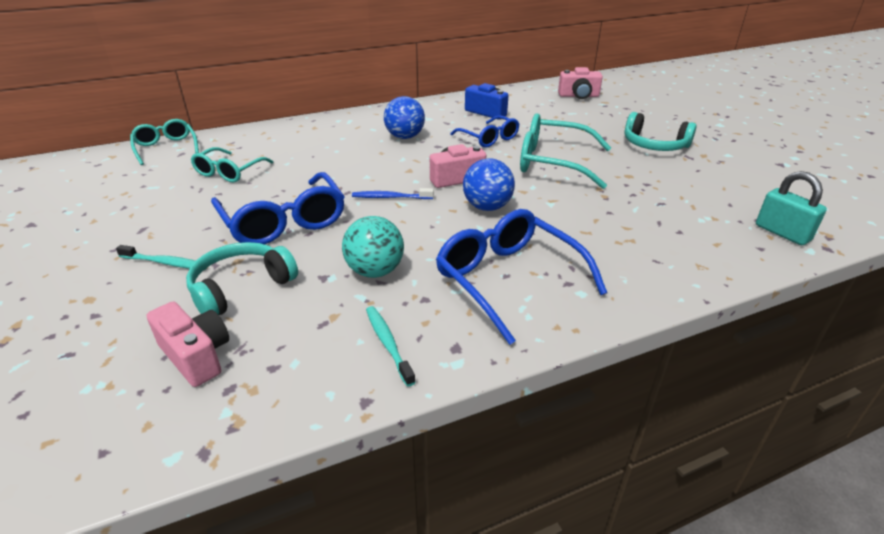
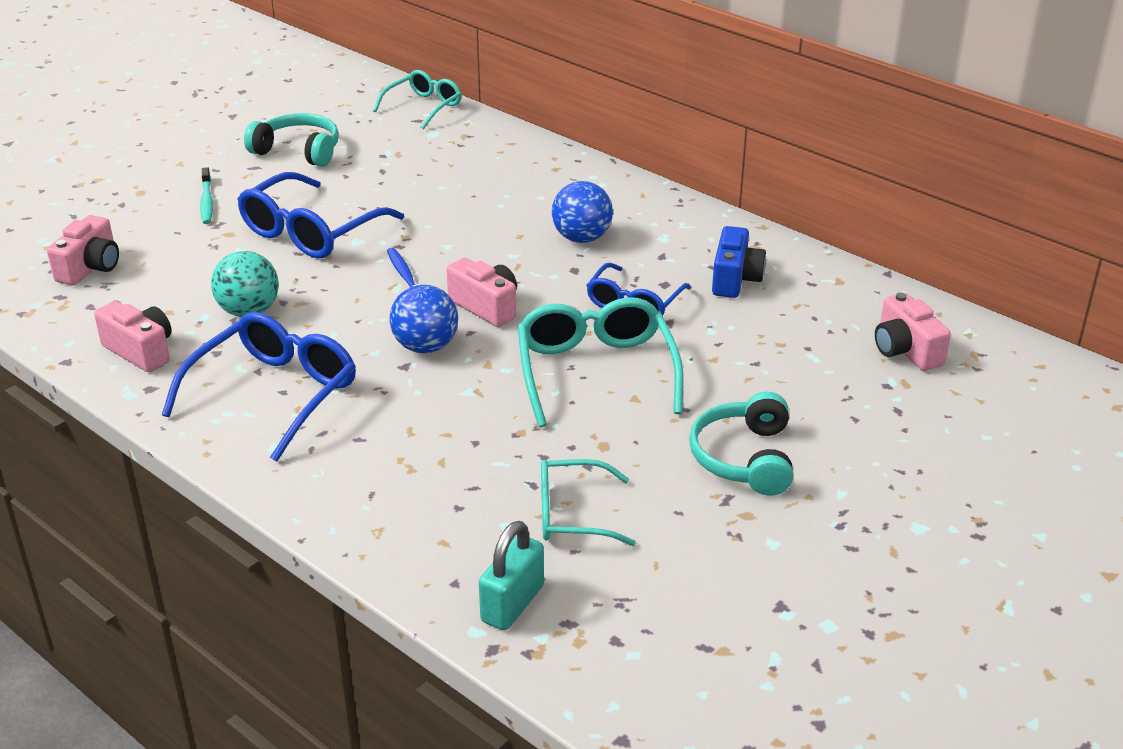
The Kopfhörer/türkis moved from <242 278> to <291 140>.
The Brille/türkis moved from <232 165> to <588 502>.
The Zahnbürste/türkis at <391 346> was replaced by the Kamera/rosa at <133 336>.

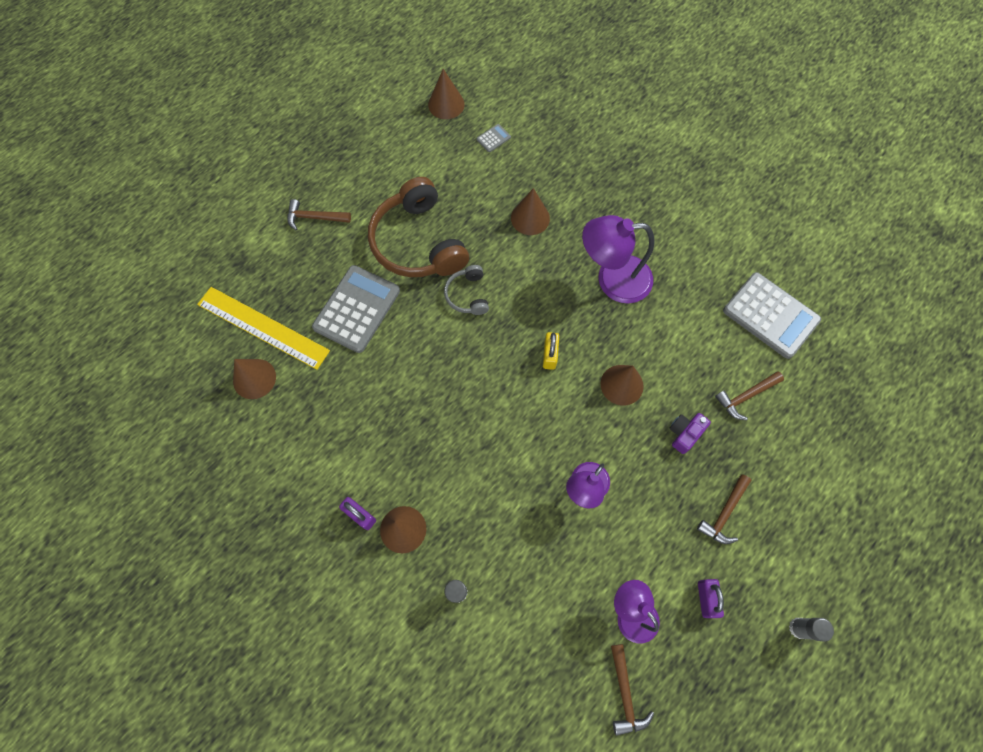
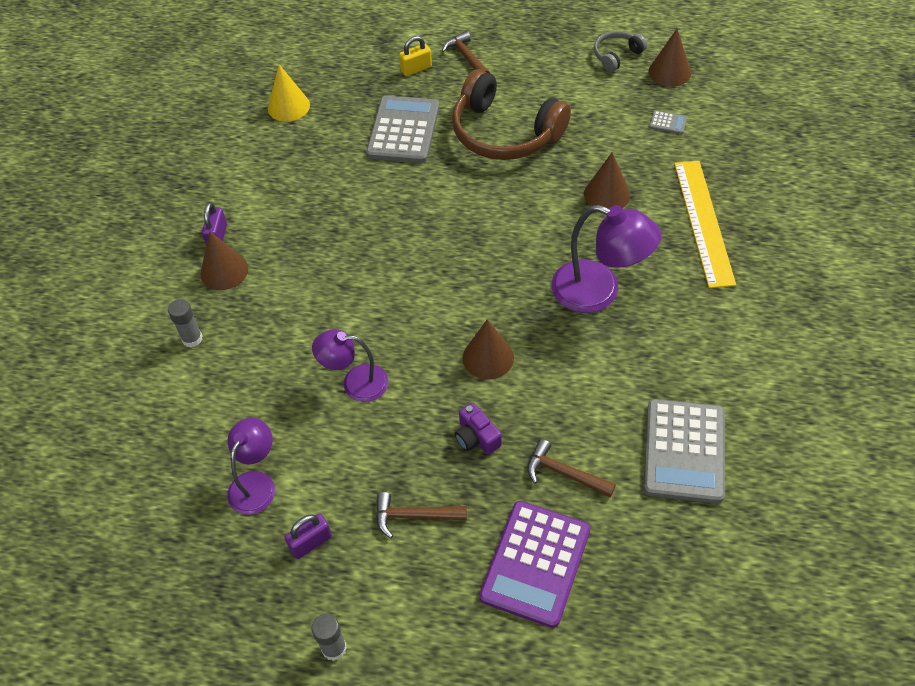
The Lineal/gelb moved from <263 328> to <705 224>.
The Kegel/braun at <254 379> became the Kegel/gelb at <289 93>.
The Taschenrechner/grau at <356 309> turned 75 degrees counterclockwise.
The Kopfhörer/braun at <418 227> turned 90 degrees counterclockwise.
The Kopfhörer/grau moved from <466 290> to <620 51>.
The Vorhängeschloss/gelb moved from <551 351> to <415 56>.
The Lampe/lila at <618 259> turned 150 degrees clockwise.
The Hammer/braun at <632 690> disappeared.
The Kamera/lila at <690 433> turned 135 degrees counterclockwise.
The Taschenrechner/lila at <534 564> appeared.

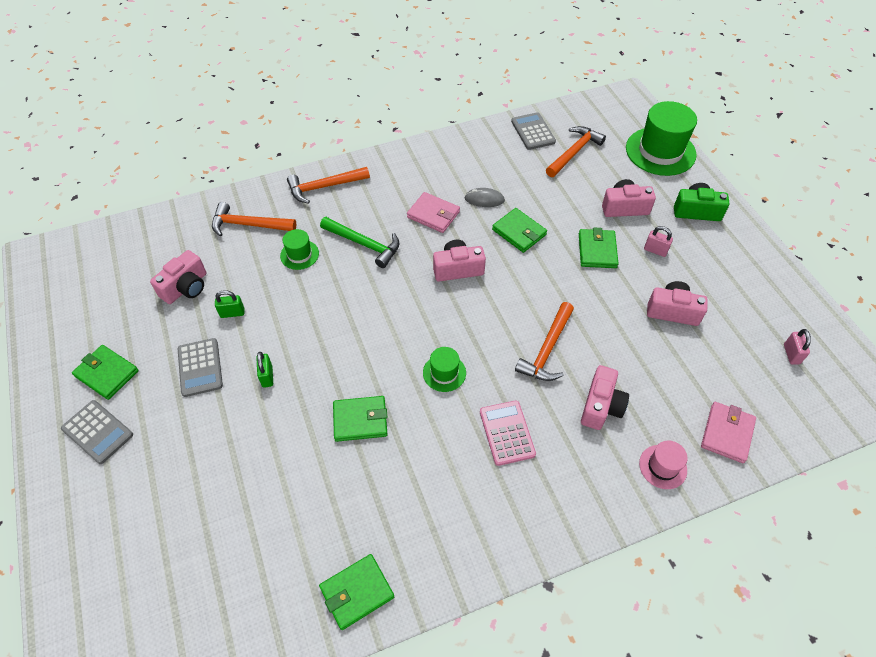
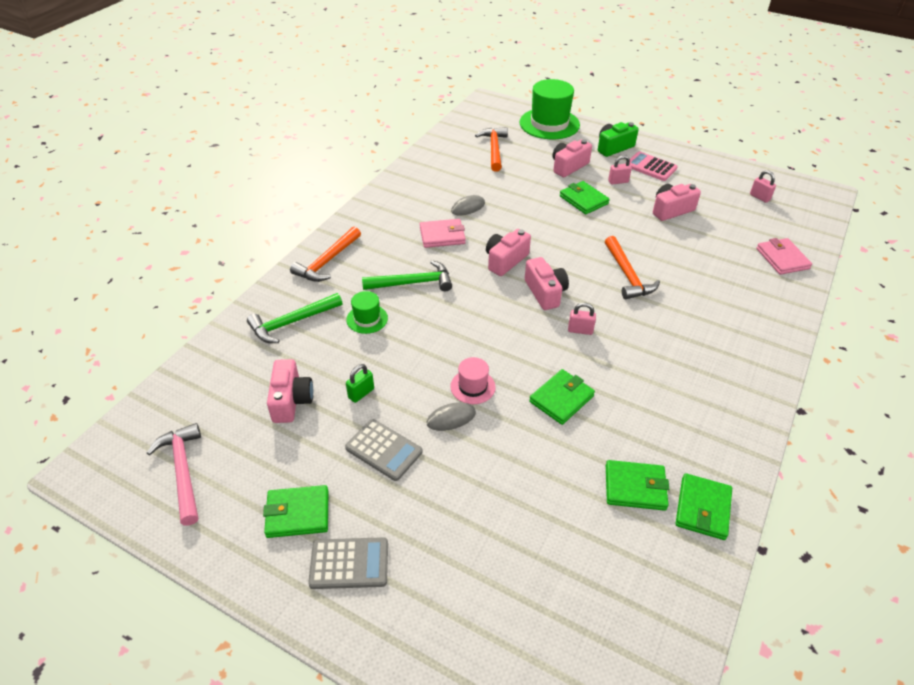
The Hammer/orange at <254 219> became the Hammer/grün at <294 318>.
The Vorhängeschloss/grün at <264 370> was replaced by the Computermaus/grau at <451 416>.
The Hut/grün at <444 369> was replaced by the Vorhängeschloss/rosa at <582 319>.
The Taschenrechner/rosa moved from <508 433> to <653 166>.
The Geldbörse/grün moved from <519 230> to <637 485>.
The Taschenrechner/grau at <533 131> disappeared.
The Kamera/rosa moved from <605 397> to <547 283>.
The Hut/rosa moved from <663 465> to <473 380>.
The Hammer/rosa at <174 474> appeared.

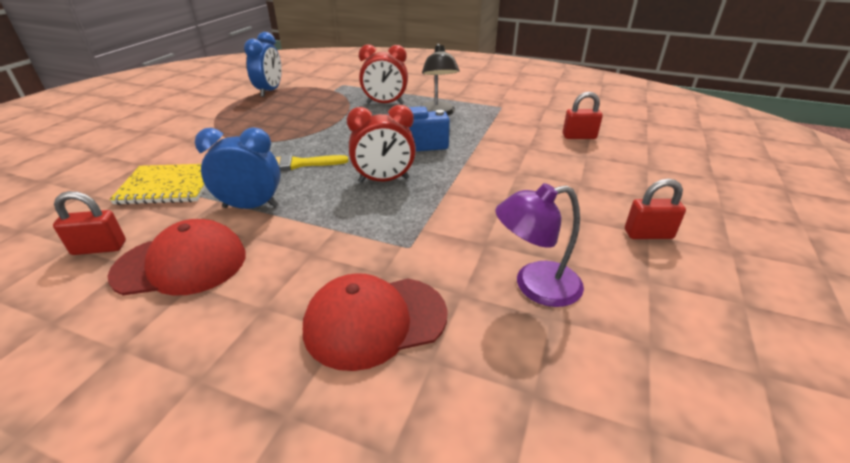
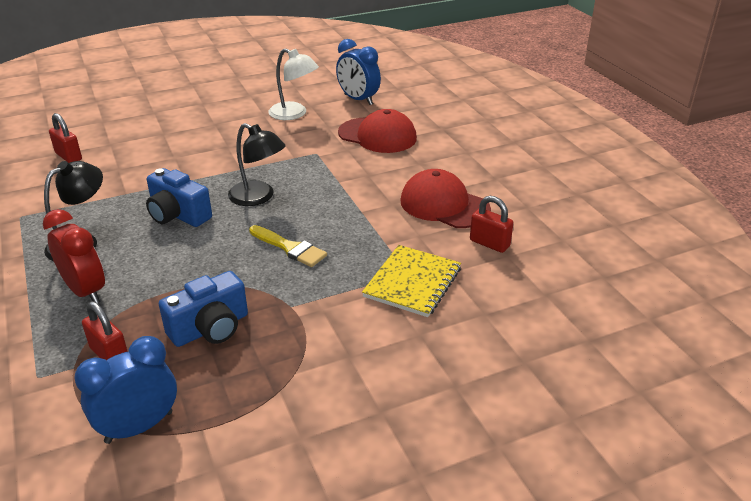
The Notizbuch/gelb at <157 184> turned 75 degrees clockwise.
The Wecker/blau moved from <238 168> to <358 72>.
The Wecker/rot at <381 144> was replaced by the Lampe/schwarz at <257 164>.
The Lampe/lila at <539 245> became the Lampe/weiß at <293 84>.
The Vorhängeschloss/rot moved from <655 209> to <105 330>.
The Kamera/blau at <203 309> appeared.

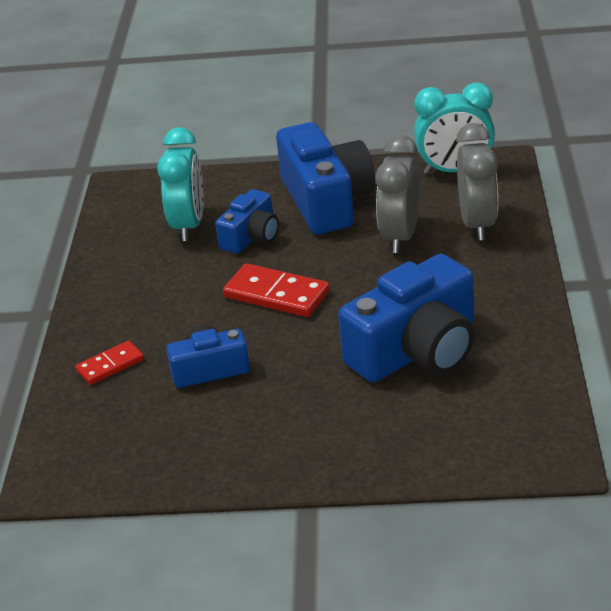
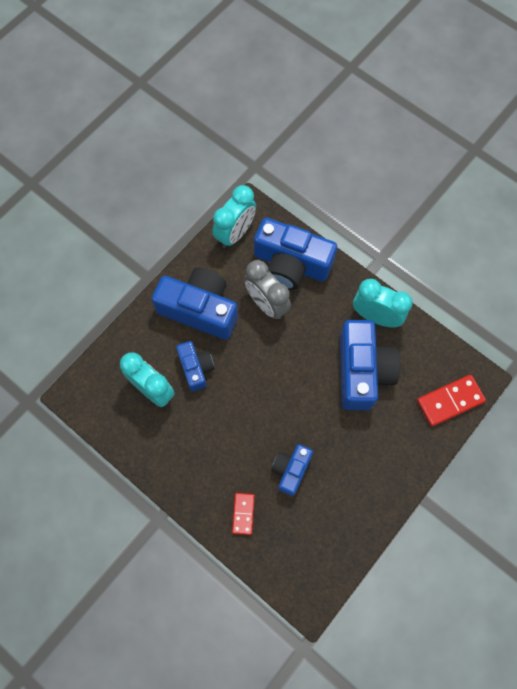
The Dominostein/rot moved from <276 290> to <451 401>.
The Wecker/grau at <477 182> was replaced by the Kamera/blau at <295 254>.
The Wecker/türkis at <383 303> appeared.

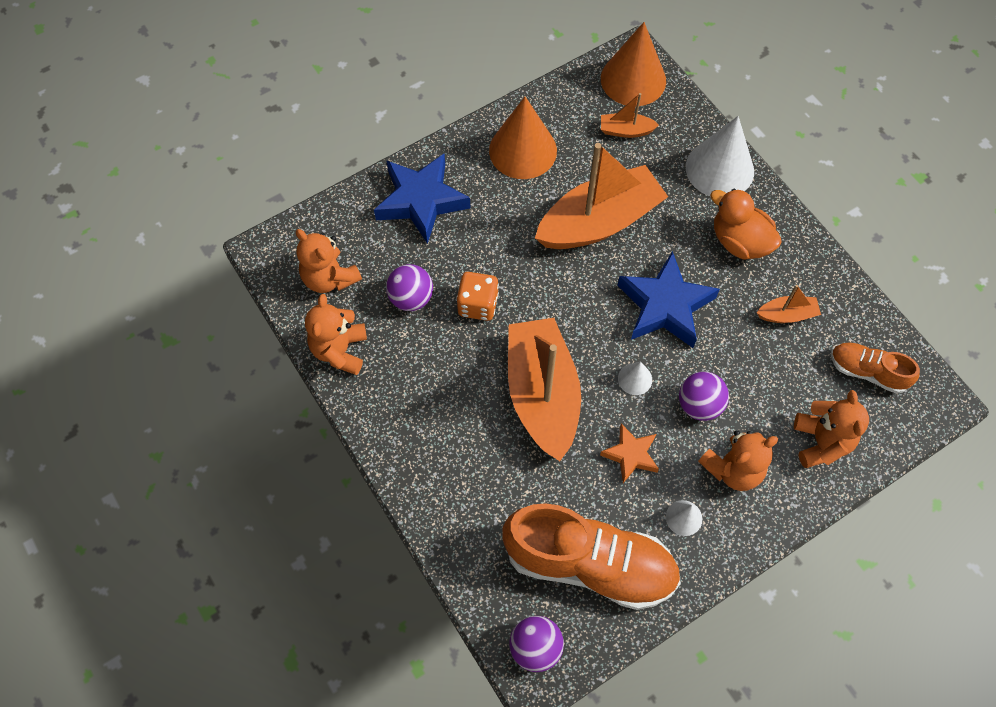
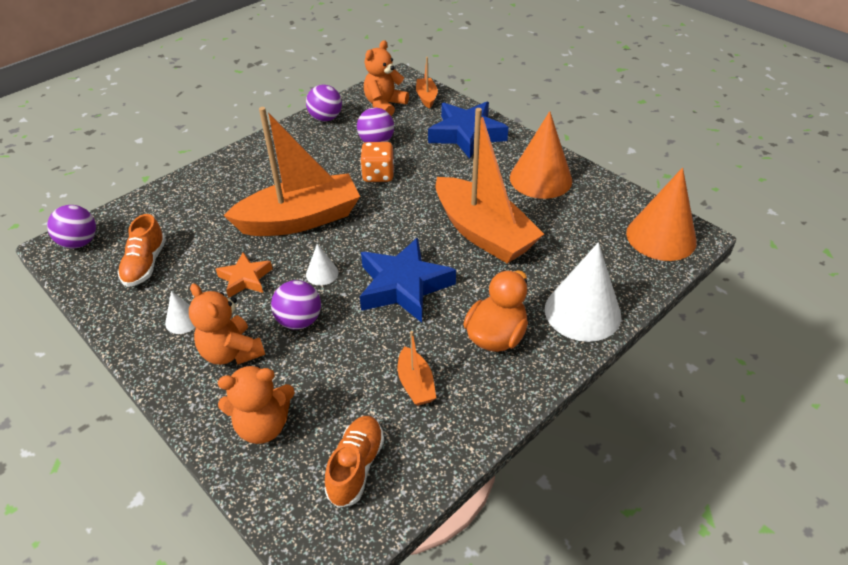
The Teddybär/orange at <336 334> was replaced by the Ball/lila at <324 103>.
The Schuh/orange at <592 556> changed to 0.51 times the size.
The Boot/orange moved from <630 115> to <427 83>.

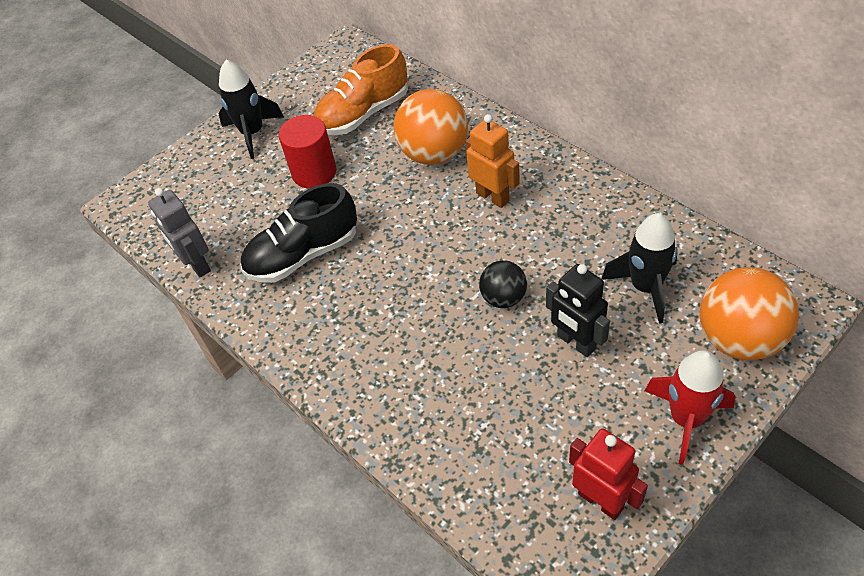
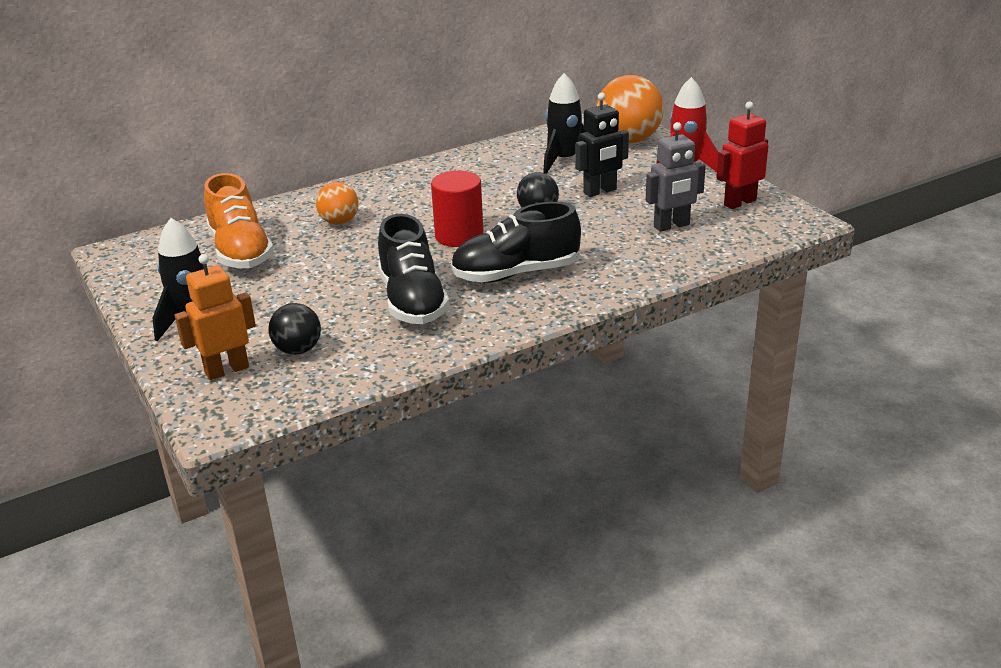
The Roboter/grau moved from <179 232> to <676 177>.
The Vollzylinder/rot moved from <307 152> to <457 209>.
The Ball/orange at <431 127> changed to 0.56 times the size.
The Roboter/orange moved from <493 161> to <215 317>.
The Ball/schwarz at <294 329> appeared.
The Schuh/schwarz at <515 242> appeared.

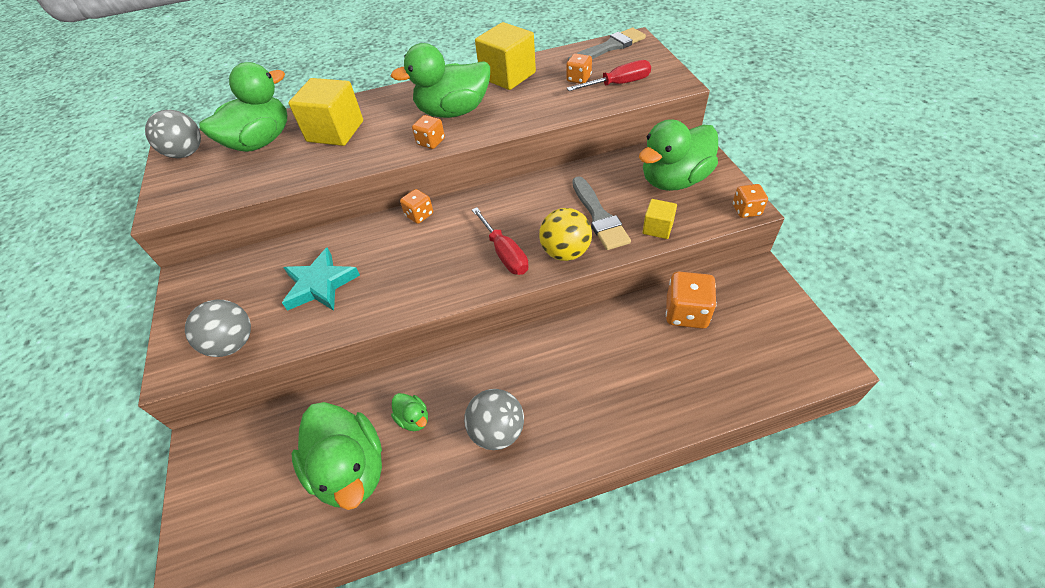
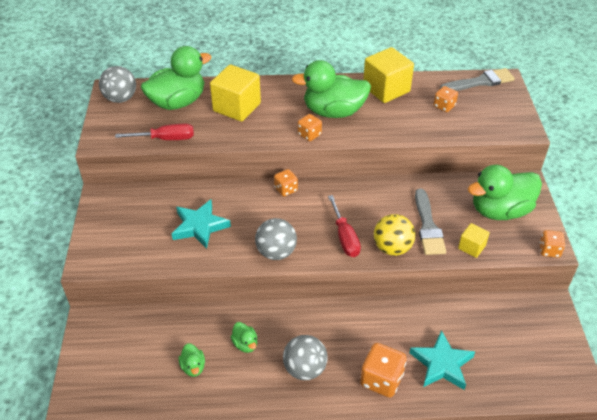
The Ball/grau moved from <218 328> to <276 239>.
The Ente/grün at <337 456> changed to 0.43 times the size.
The Schraubenzieher/rot moved from <609 75> to <154 132>.
The Spielwürfel/orange moved from <691 300> to <383 370>.
The Stern/türkis at <442 360> appeared.

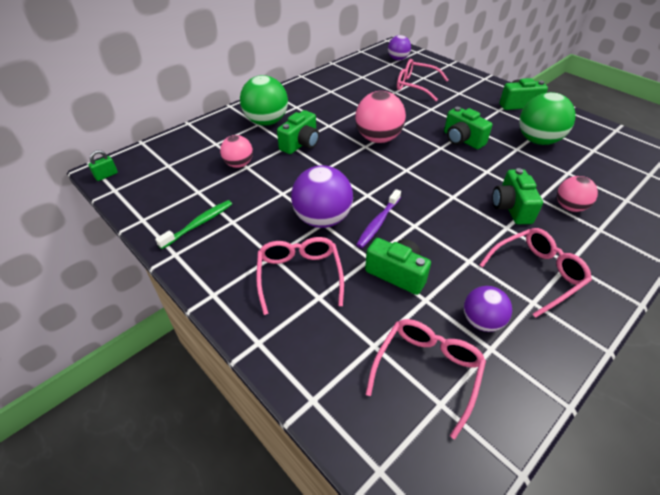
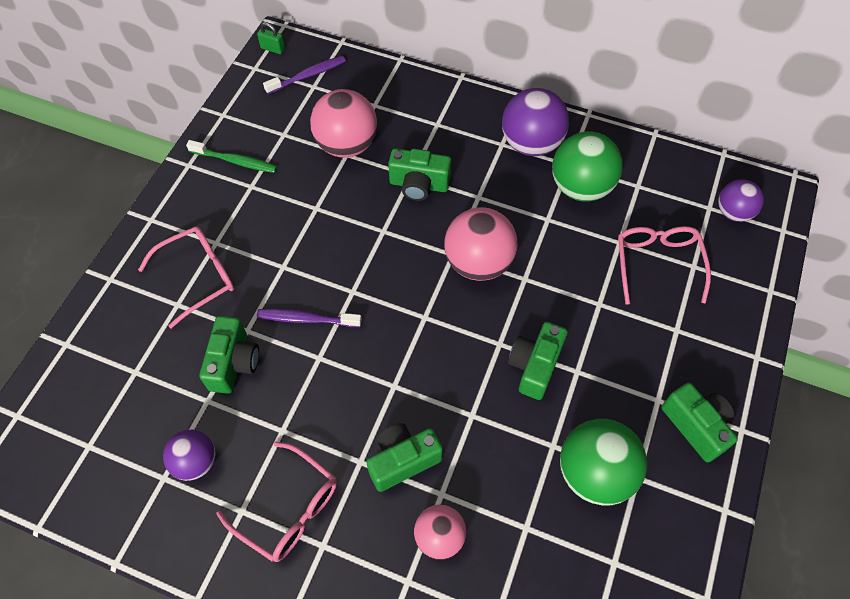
The Ball/rosa at <236 151> changed to 1.65 times the size.
The Ball/grün moved from <264 100> to <587 166>.
The Ball/lila moved from <322 196> to <535 122>.
The Brille/rosa at <426 379> disappeared.
The Zahnbürste/lila at <304 75> appeared.

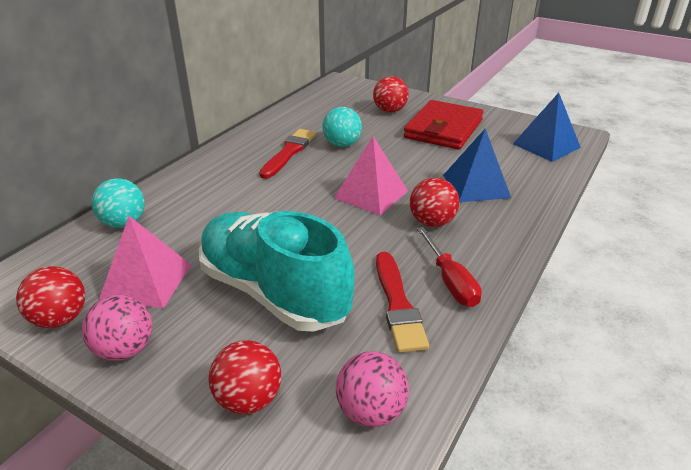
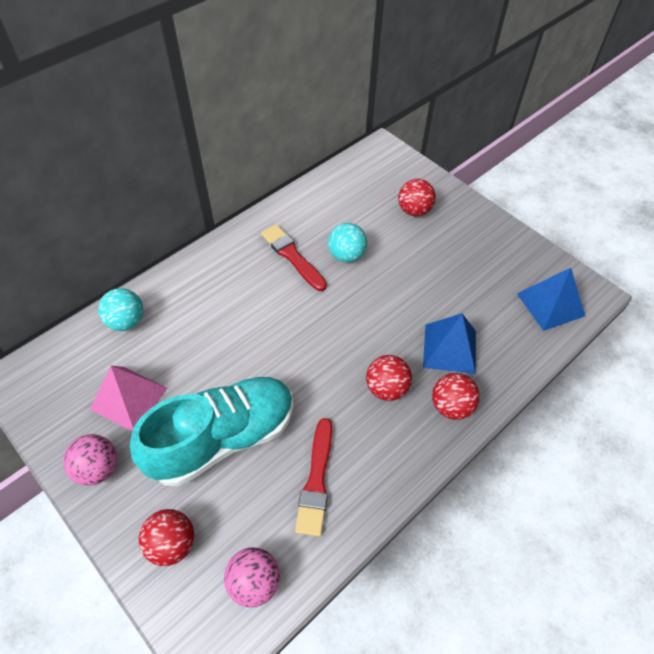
The Ball/rot moved from <50 297> to <456 396>.
The Schuh/türkis at <277 271> turned 90 degrees clockwise.
The Pinsel/rot at <287 154> turned 75 degrees counterclockwise.
The Pyramide/rosa at <371 175> disappeared.
The Geldbörse/rot at <443 125> disappeared.
The Schraubenzieher/rot at <449 267> disappeared.

